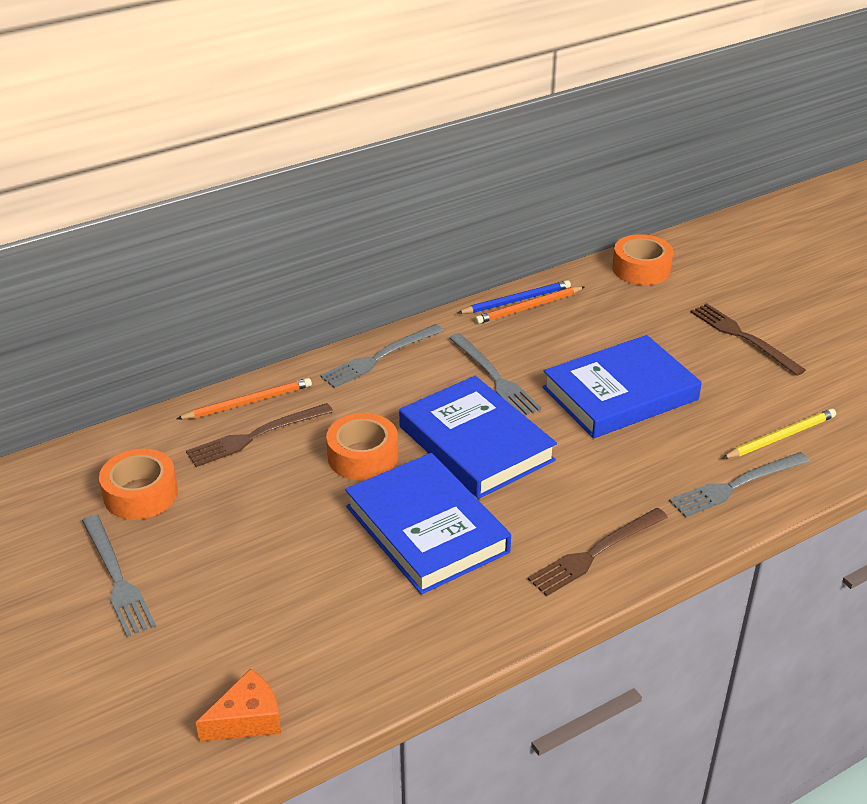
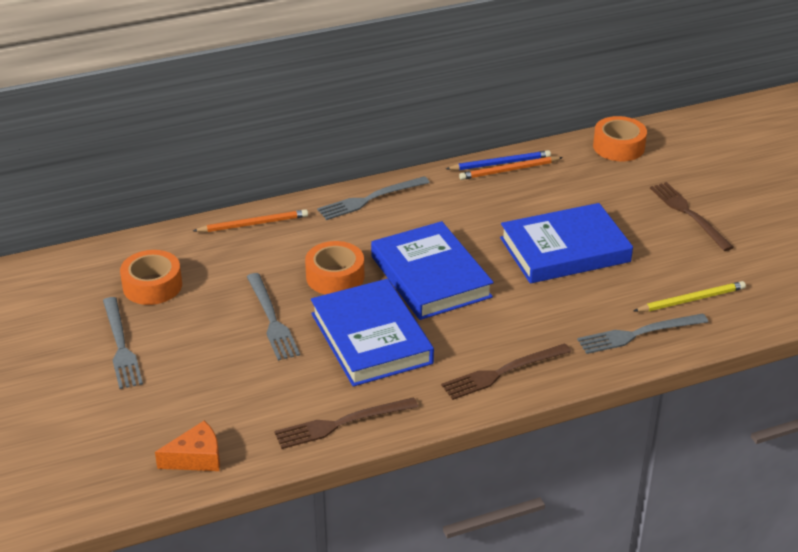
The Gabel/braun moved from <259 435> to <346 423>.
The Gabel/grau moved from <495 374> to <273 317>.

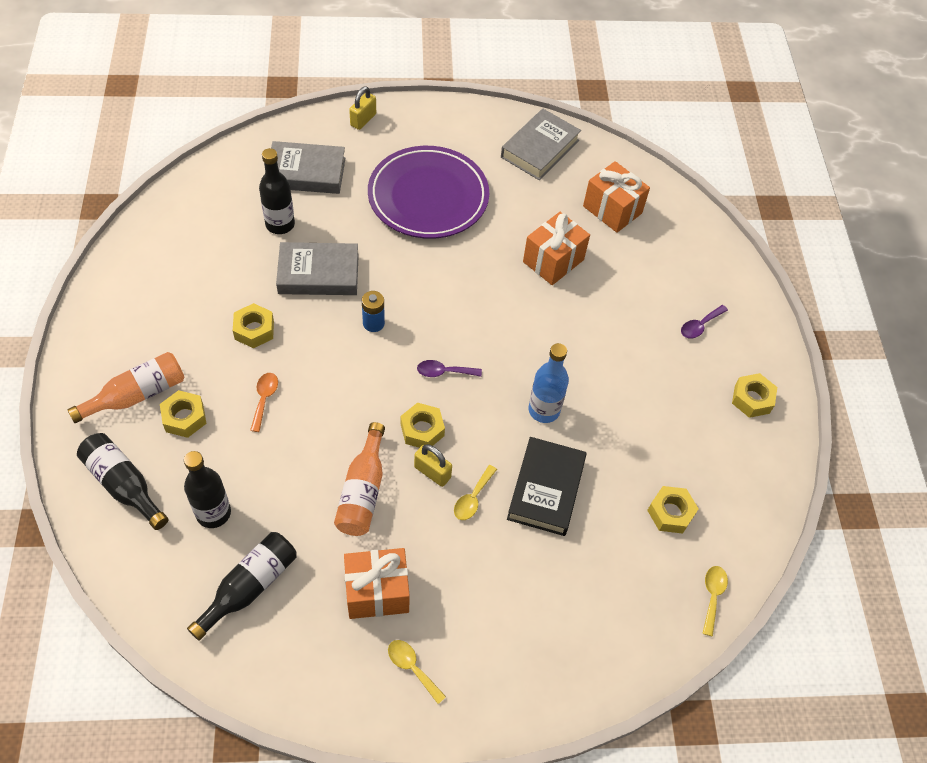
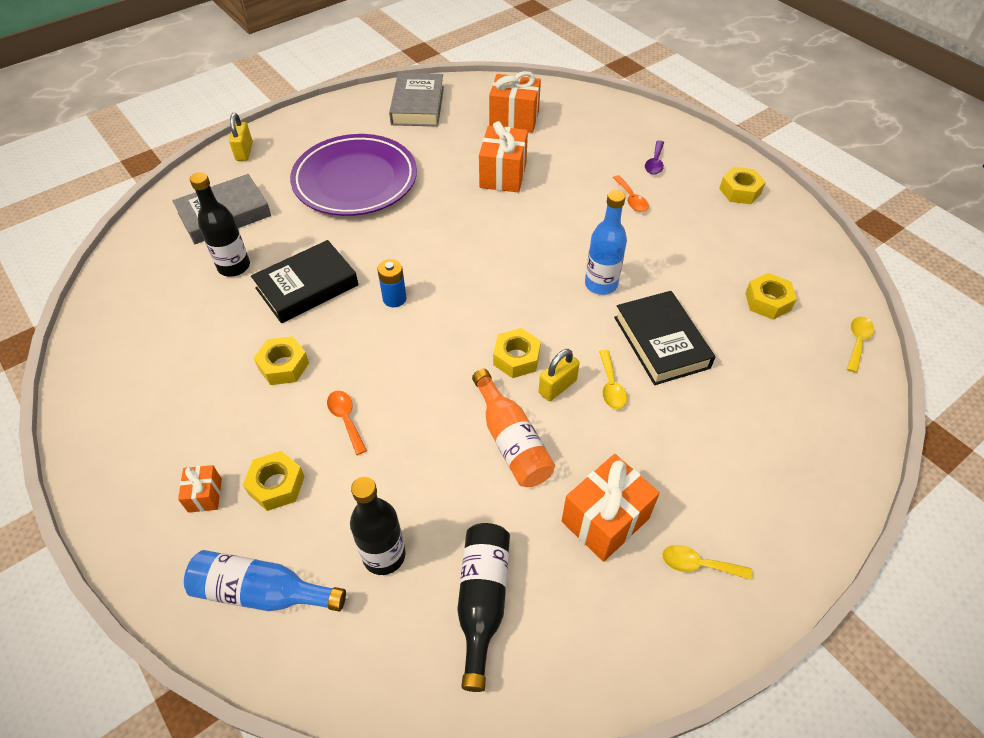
The Flasche/orange at <125 387> was replaced by the Geschenk/orange at <200 489>.
The Flasche/schwarz at <122 481> became the Flasche/blau at <265 580>.
The Buch/grau at <317 268> became the Buch/schwarz at <305 281>.
The Vorhängeschloss/gelb at <433 465> turned 45 degrees counterclockwise.
The Löffel/lila at <449 368> disappeared.
The Löffel/gelb at <715 601> turned 45 degrees clockwise.
The Löffel/orange at <631 193> appeared.

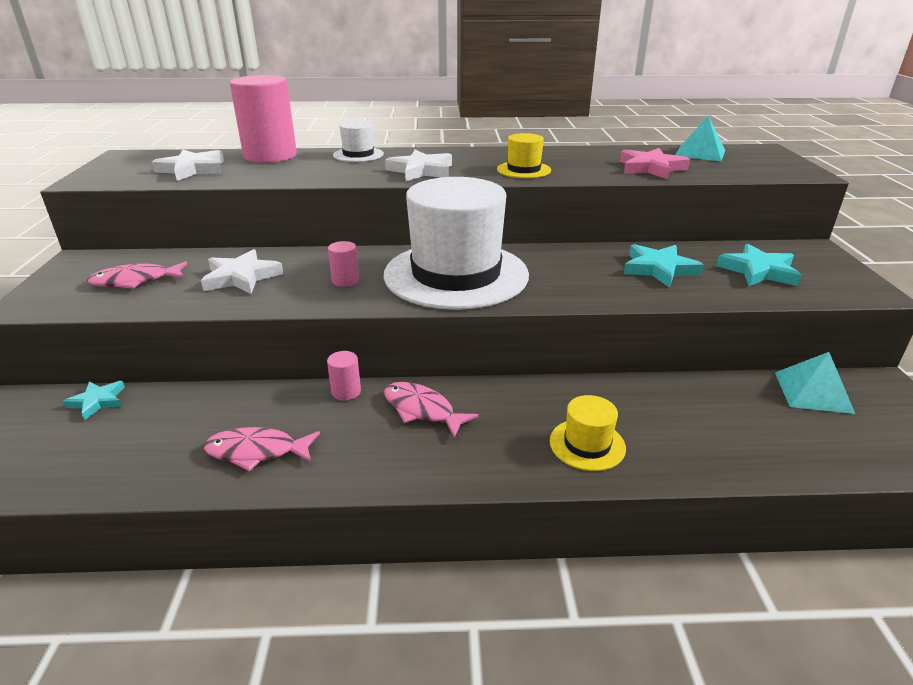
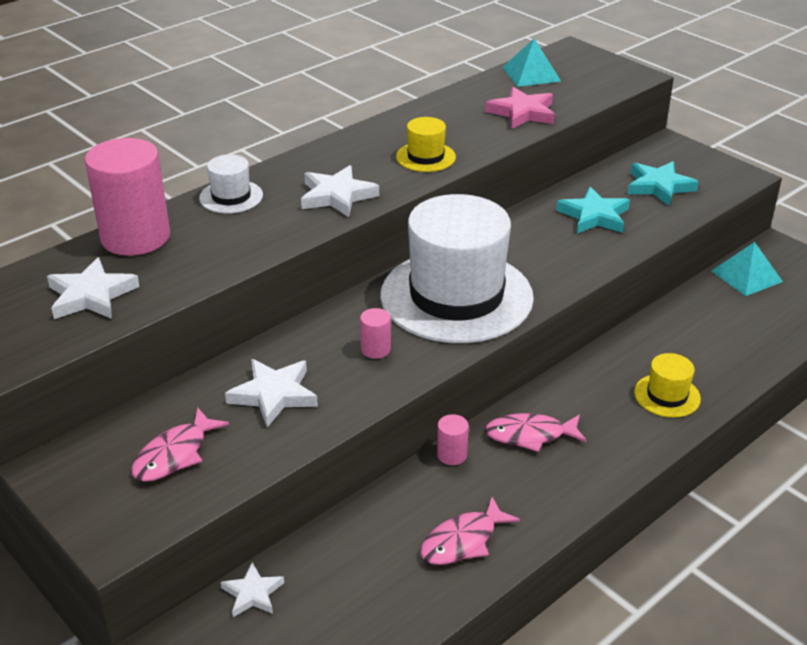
The Stern/türkis at <94 400> became the Stern/weiß at <252 589>.

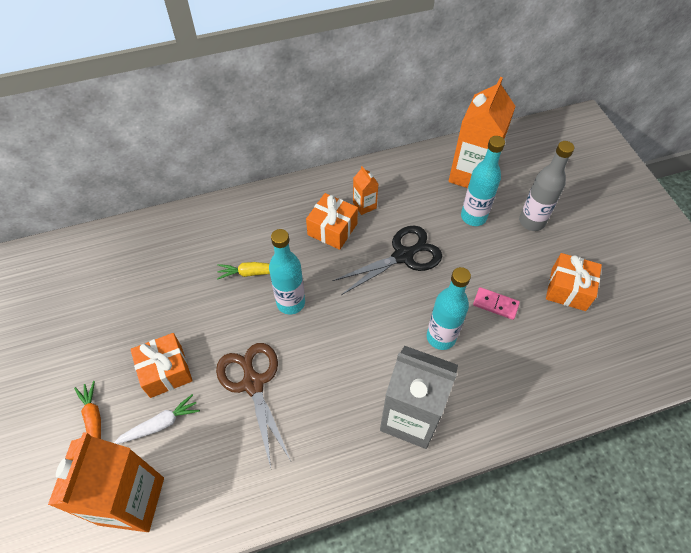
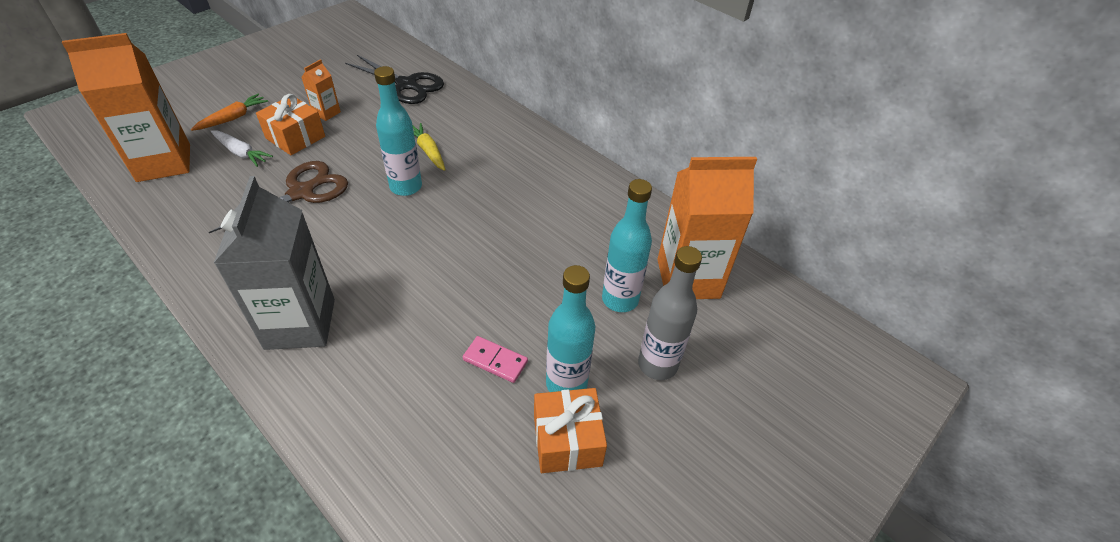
The Geschenk/orange at <332 221> disappeared.
The Schere/schwarz moved from <387 260> to <394 79>.
The Getränkekarton/orange moved from <365 190> to <321 90>.
The Flasche/türkis moved from <449 308> to <570 328>.
The Dominostein/rosa at <496 303> turned 60 degrees counterclockwise.

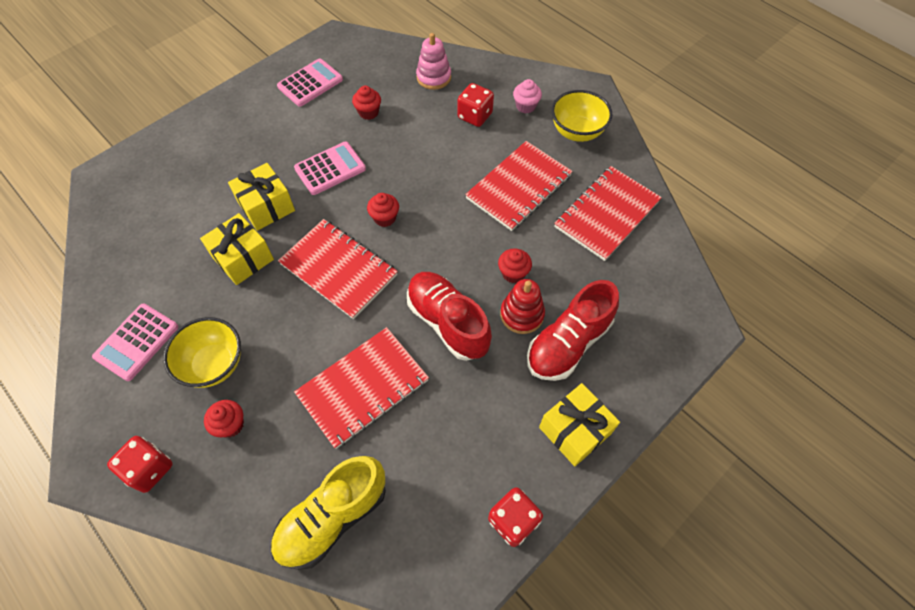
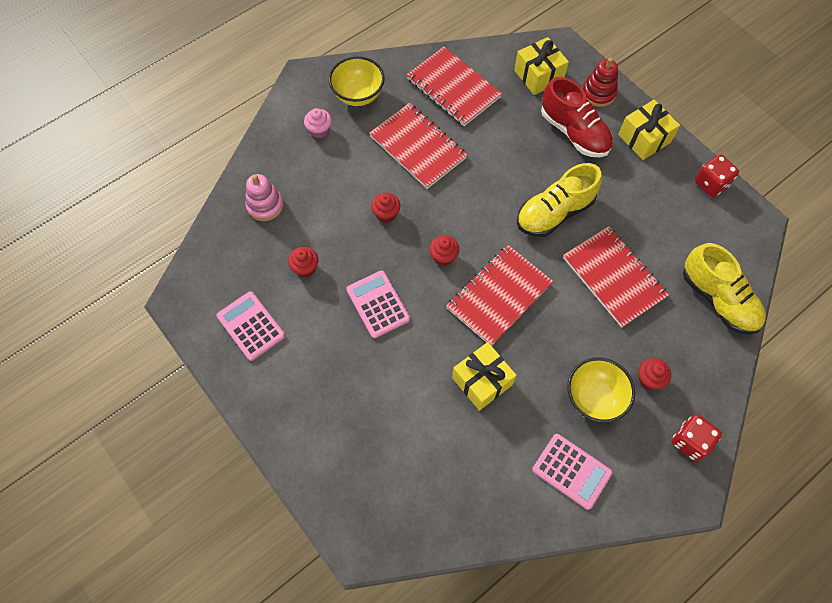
The Geschenk/gelb moved from <261 197> to <541 66>.
The Schuh/rot at <449 316> became the Schuh/gelb at <559 200>.
The Spielwürfel/rot at <475 105> disappeared.
The Muffin/rot moved from <515 265> to <385 208>.
The Stapelspielzeug/rot moved from <522 306> to <600 82>.

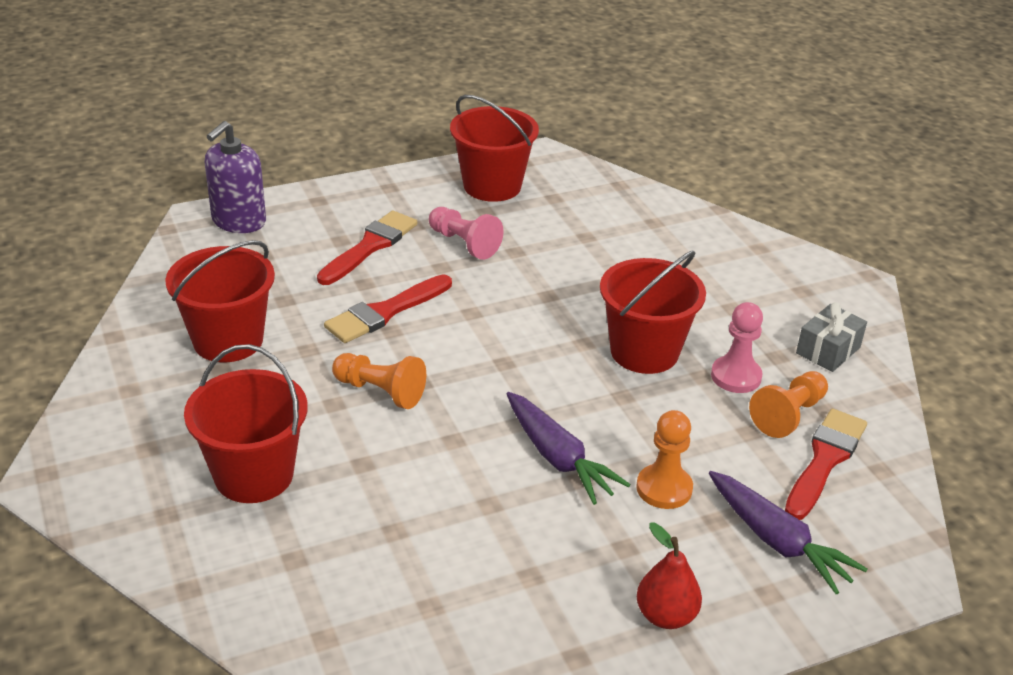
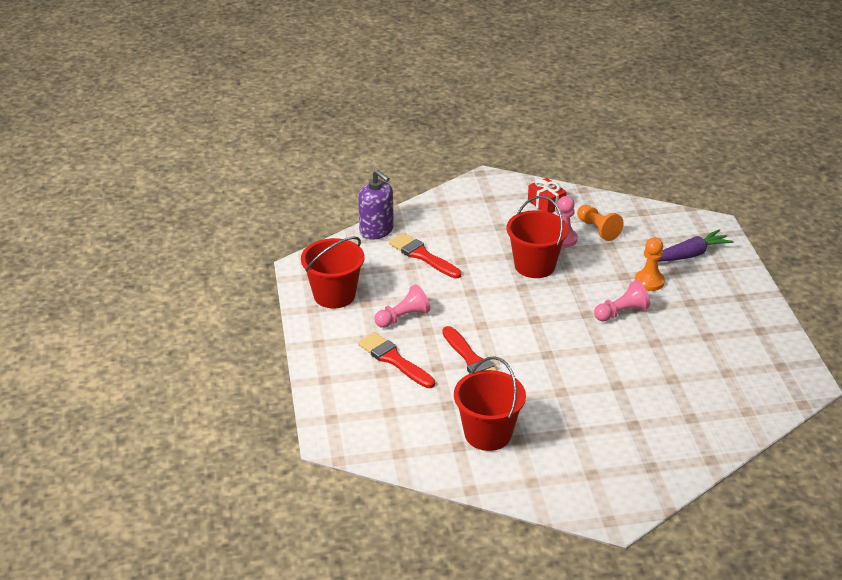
The Eimer/rot at <246 423> disappeared.
The Seifenspender/lila moved from <235 177> to <376 205>.
The Bauer/orange at <379 381> disappeared.
The Karotte/lila at <568 448> was replaced by the Bauer/rosa at <622 300>.
The Birne/rot at <669 576> disappeared.
The Pinsel/rot moved from <826 464> to <425 256>.
The Geschenk/grau at <831 337> became the Geschenk/rot at <547 195>.

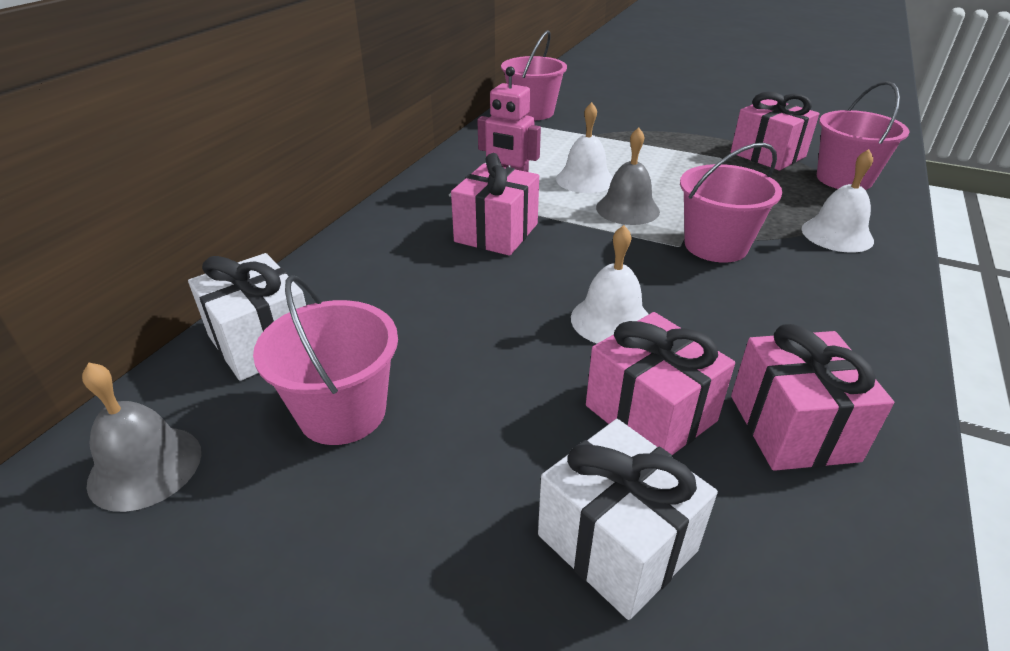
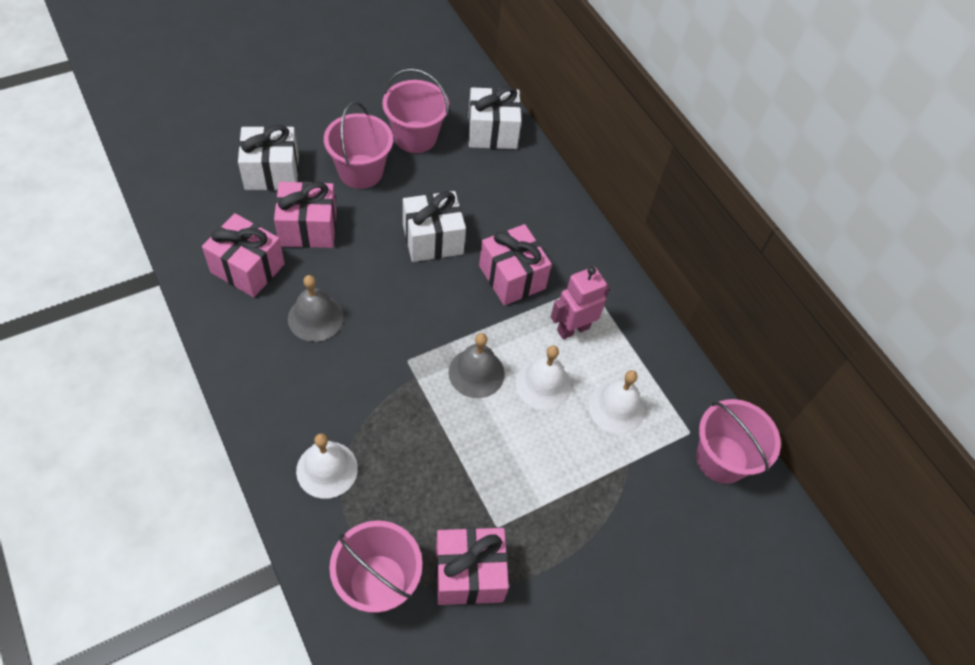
The Glocke/grau moved from <141 437> to <316 308>.
The Glocke/weiß moved from <610 284> to <617 402>.
The Eimer/rosa moved from <731 203> to <358 145>.
The Geschenk/weiß at <434 226> appeared.

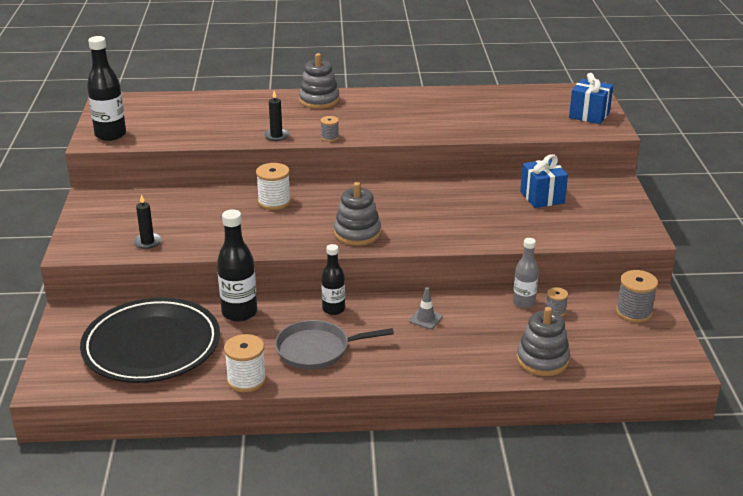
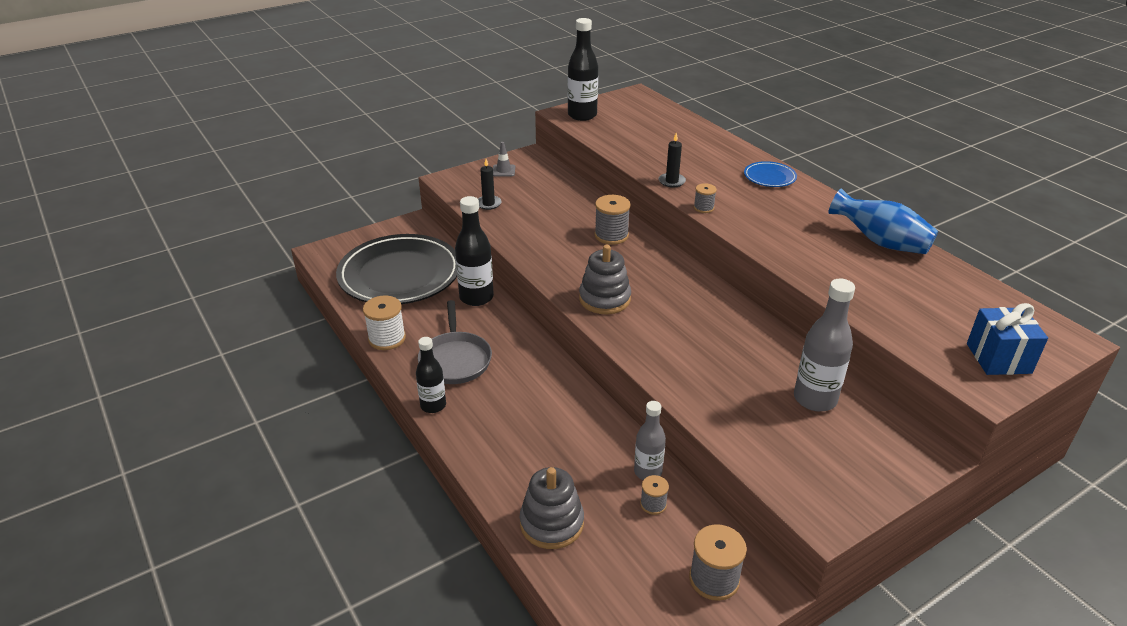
The Garnrolle/weiß at <273 186> became the Garnrolle/grau at <612 220>.
The Pfanne/grau at <334 345> turned 150 degrees counterclockwise.
The Stapelspielzeug/grau at <319 81> was replaced by the Teller/blau at <770 174>.
The Flasche/schwarz moved from <333 279> to <431 375>.
The Leitkegel/grau moved from <426 308> to <504 159>.
The Geschenk/blau at <544 181> was replaced by the Flasche/grau at <824 345>.
The Vase/blau at <883 221> appeared.

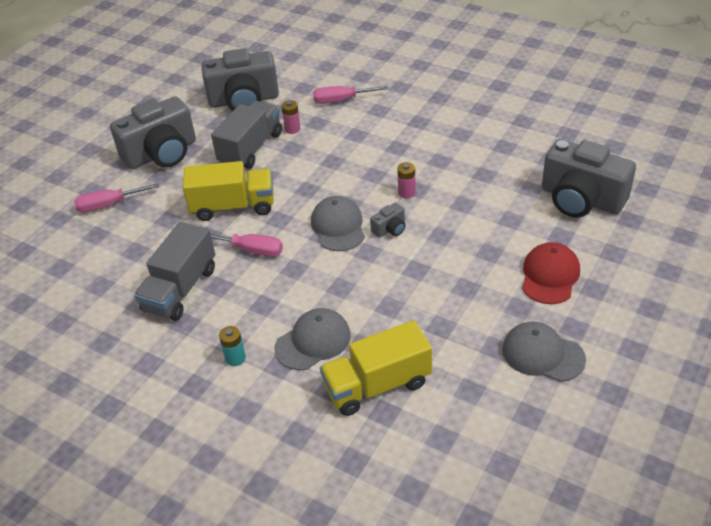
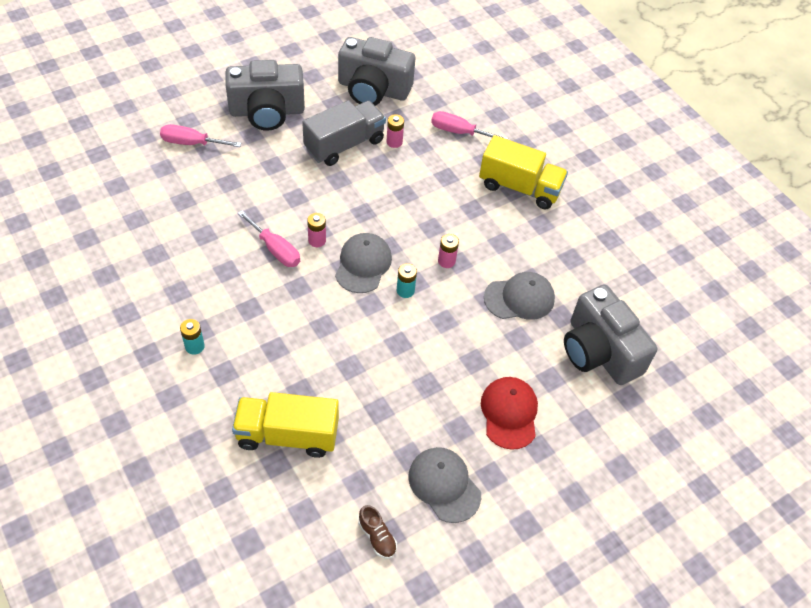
The Lastwagen/grau at <174 271> disappeared.
The Lastwagen/gelb moved from <228 191> to <523 172>.
The Kappe/grau moved from <313 339> to <519 296>.
The Kamera/grau at <387 220> was replaced by the Batterie/türkis at <407 280>.
The Kappe/rot at <551 273> turned 45 degrees counterclockwise.
The Batterie/rosa at <316 230> appeared.
The Schuh/braun at <377 532> appeared.

